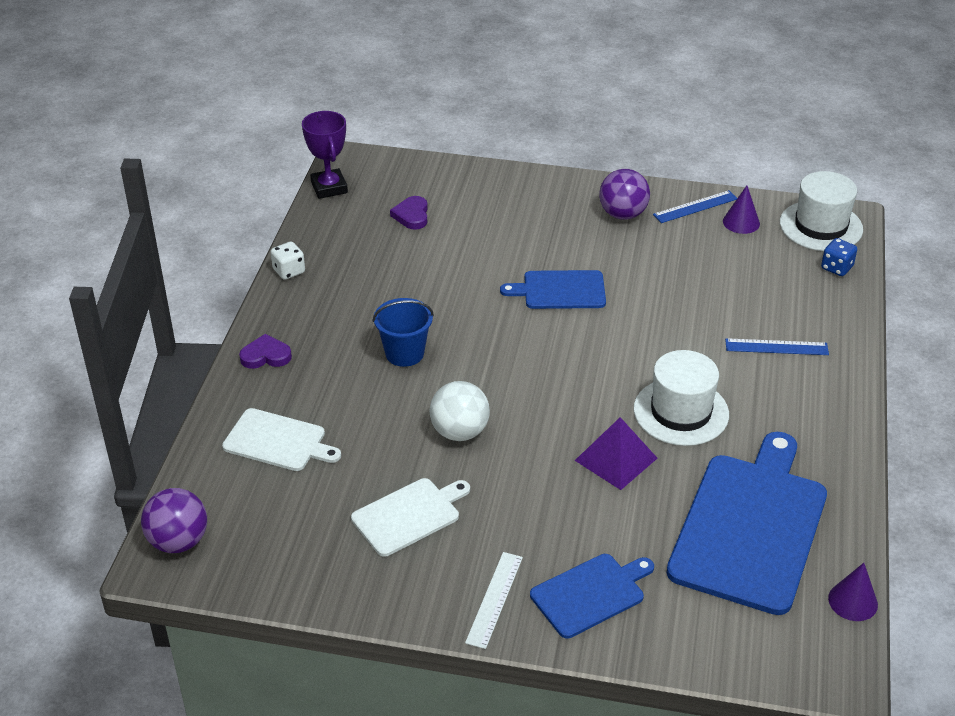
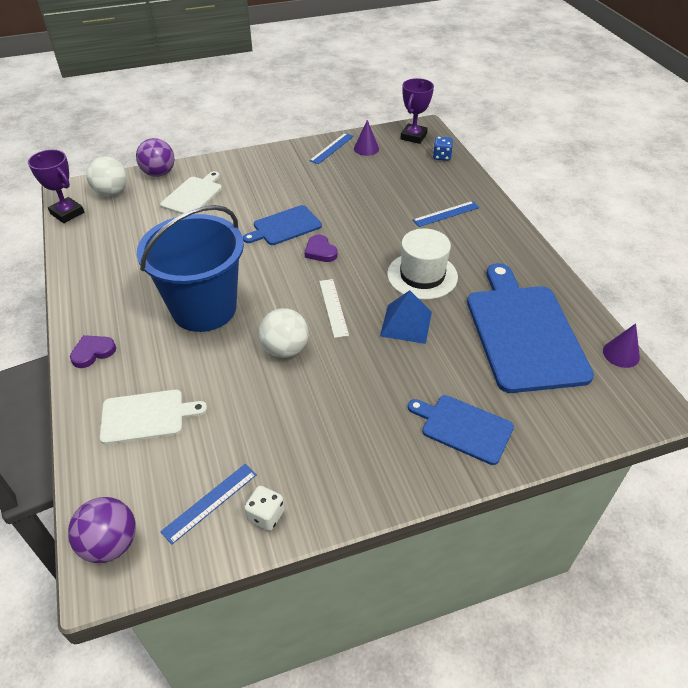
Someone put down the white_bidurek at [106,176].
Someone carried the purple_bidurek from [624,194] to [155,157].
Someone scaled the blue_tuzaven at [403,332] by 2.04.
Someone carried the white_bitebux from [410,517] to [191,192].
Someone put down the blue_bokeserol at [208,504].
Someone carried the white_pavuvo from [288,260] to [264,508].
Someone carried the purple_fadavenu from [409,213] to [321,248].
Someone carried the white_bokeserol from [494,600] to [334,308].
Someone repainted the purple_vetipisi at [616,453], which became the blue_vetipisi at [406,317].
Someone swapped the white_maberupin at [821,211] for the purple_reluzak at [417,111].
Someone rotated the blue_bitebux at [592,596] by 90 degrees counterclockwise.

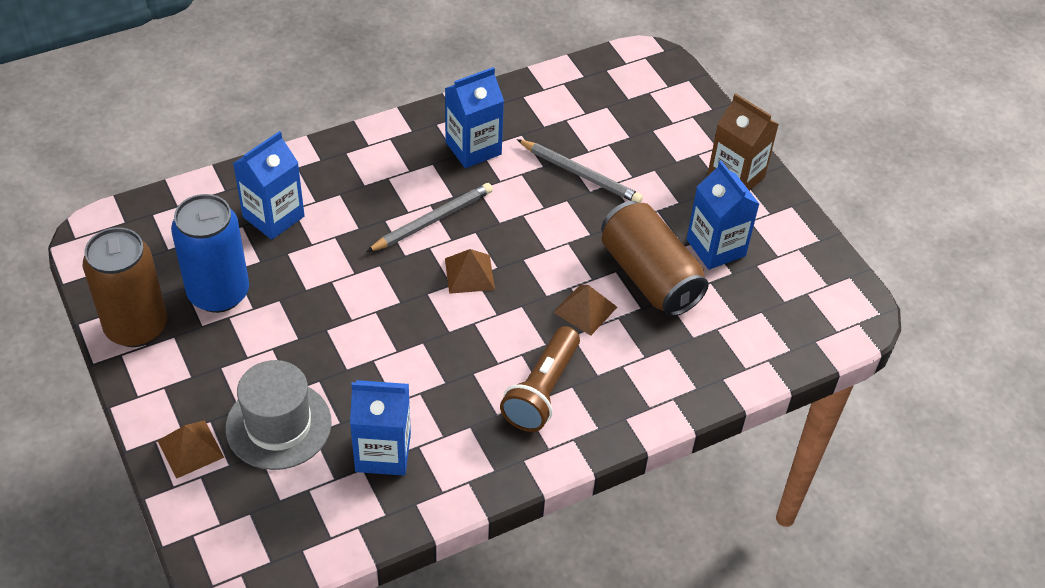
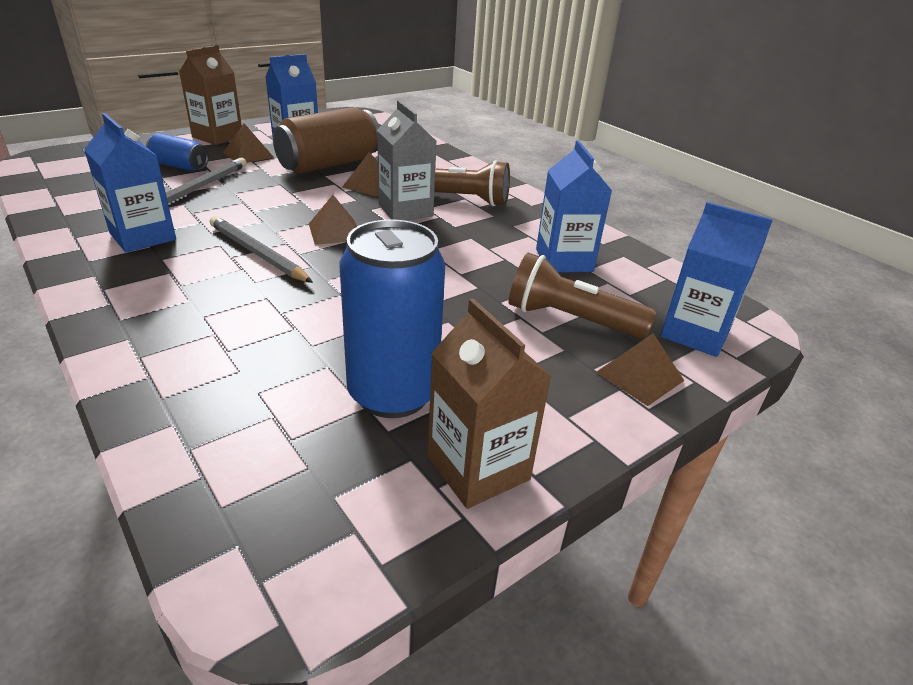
Someone put down the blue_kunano at [177,152].
Someone put down the brown_vetipisi at [248,143].
Someone put down the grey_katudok at [406,160].
Someone swapped the brown_kunano at [125,287] for the brown_katudok at [490,404].
Someone swapped the grey_maberupin at [278,415] for the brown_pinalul at [582,296].
Someone carried the blue_katudok from [269,185] to [716,279].

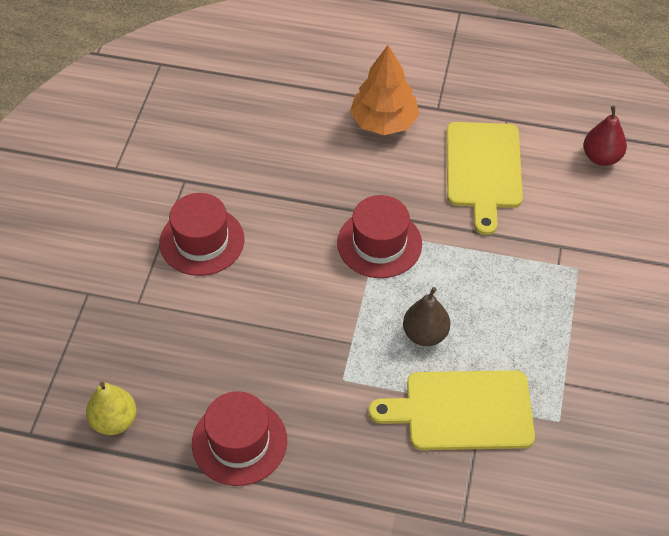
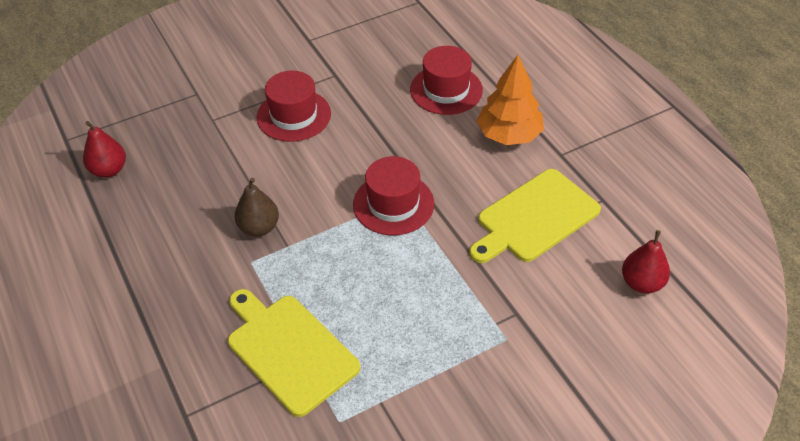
Someone repainted the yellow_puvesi at [111,408], which became the red_puvesi at [104,149].
Someone carried the brown_puvesi from [426,316] to [256,207].
Someone carried the red_maberupin from [239,438] to [446,80].

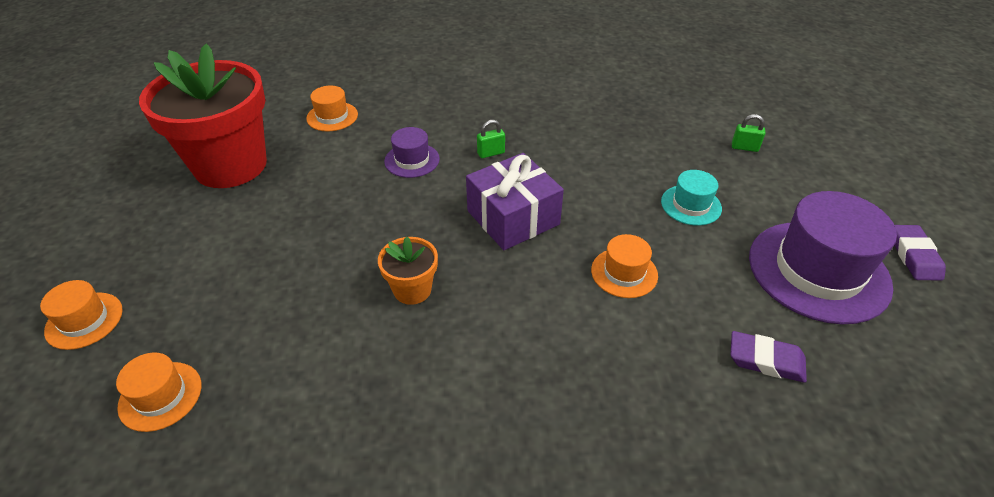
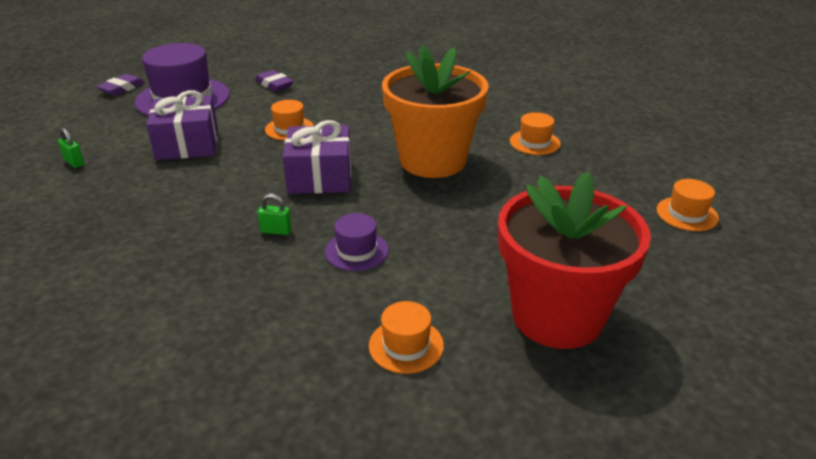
Someone swapped the turquoise_maberupin at [691,198] for the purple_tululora at [182,125].
Someone scaled the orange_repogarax at [408,271] by 2.26.
Someone carried the orange_maberupin from [159,392] to [535,133].

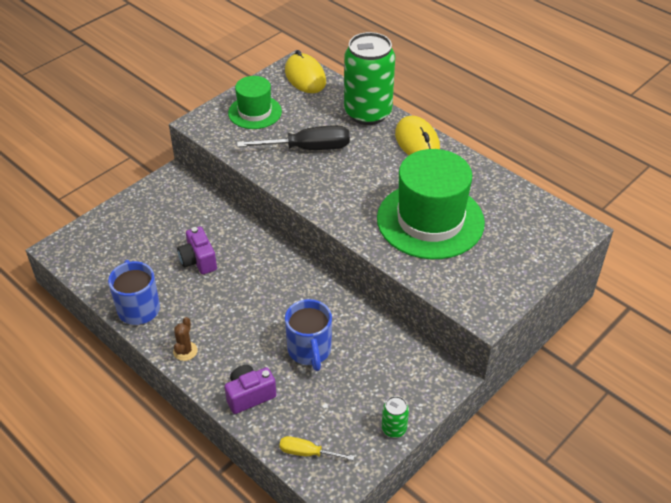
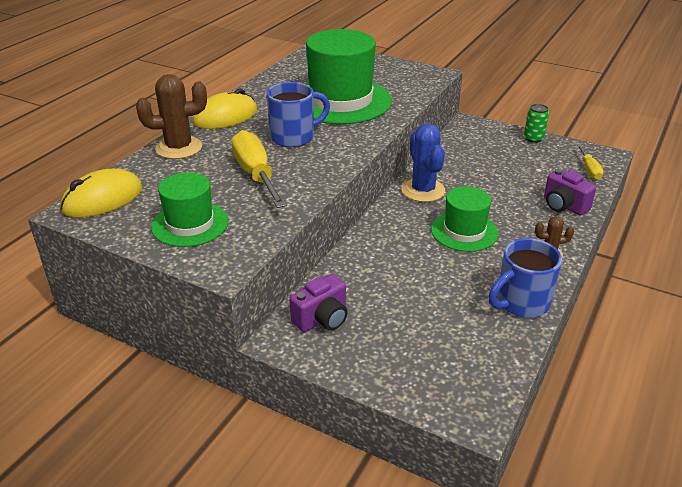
Someone swapped the green_kunano at [369,78] for the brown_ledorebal at [171,116].
Someone repainted the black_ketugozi at [293,137], which became the yellow_ketugozi at [259,169].
Someone carried the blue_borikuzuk from [308,335] to [298,114].
Someone carried the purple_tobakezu from [197,251] to [318,303].
Someone put down the blue_ledorebal at [423,162].
Someone put down the green_maberupin at [464,219].

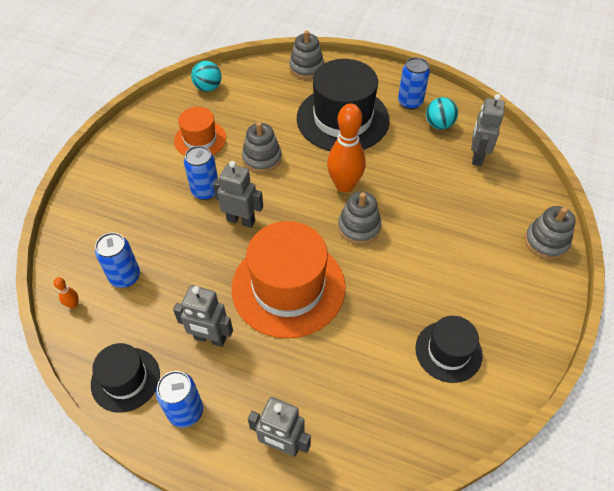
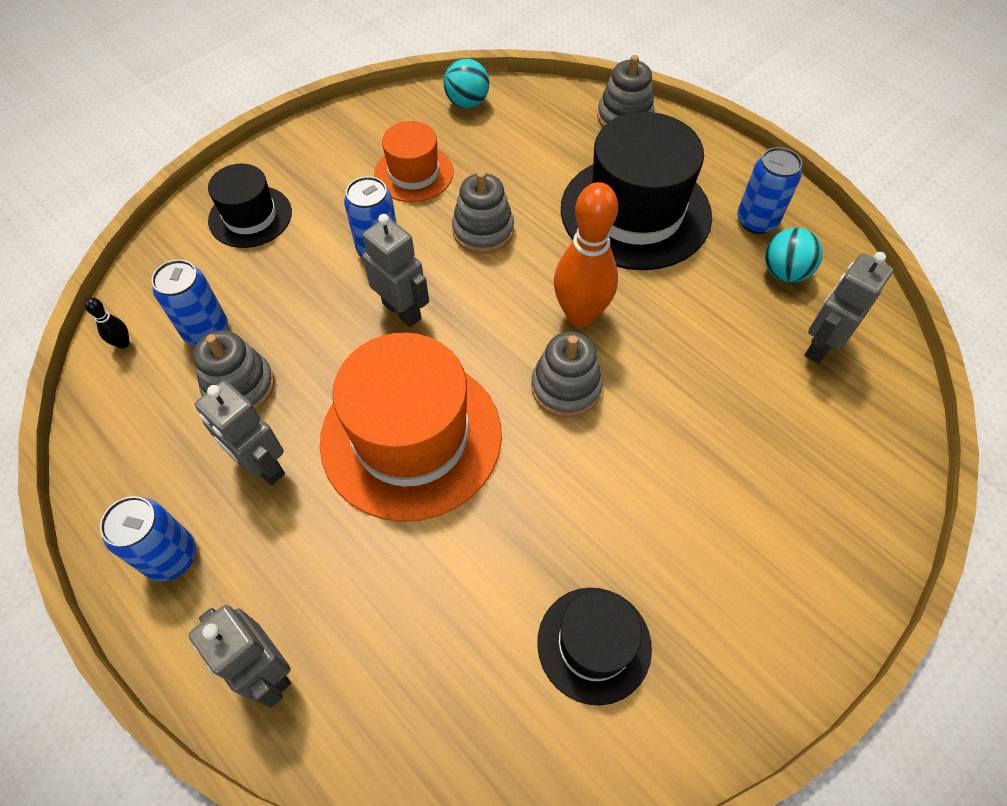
Someone repainted the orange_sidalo at [66,293], which became the black_sidalo at [106,323].
Someone carried the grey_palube from [550,233] to [234,370].
Someone carried the black_maberupin from [125,378] to [250,205].

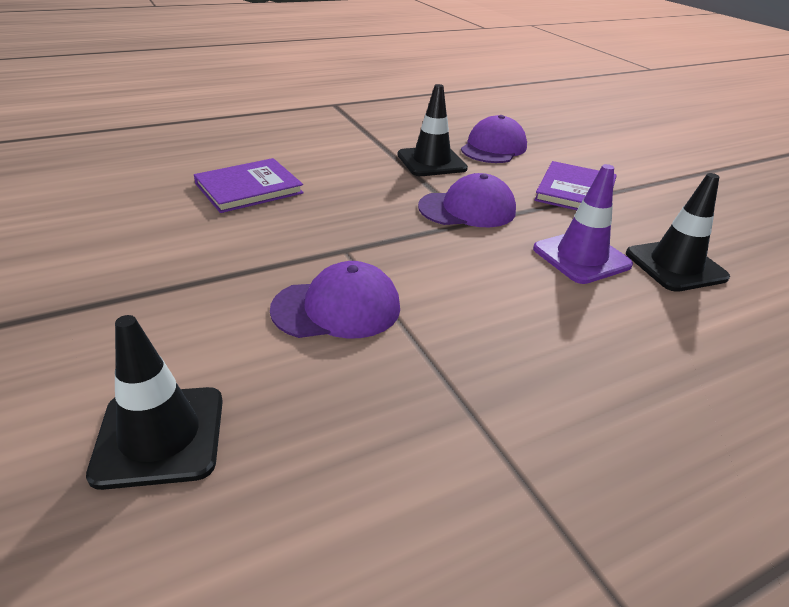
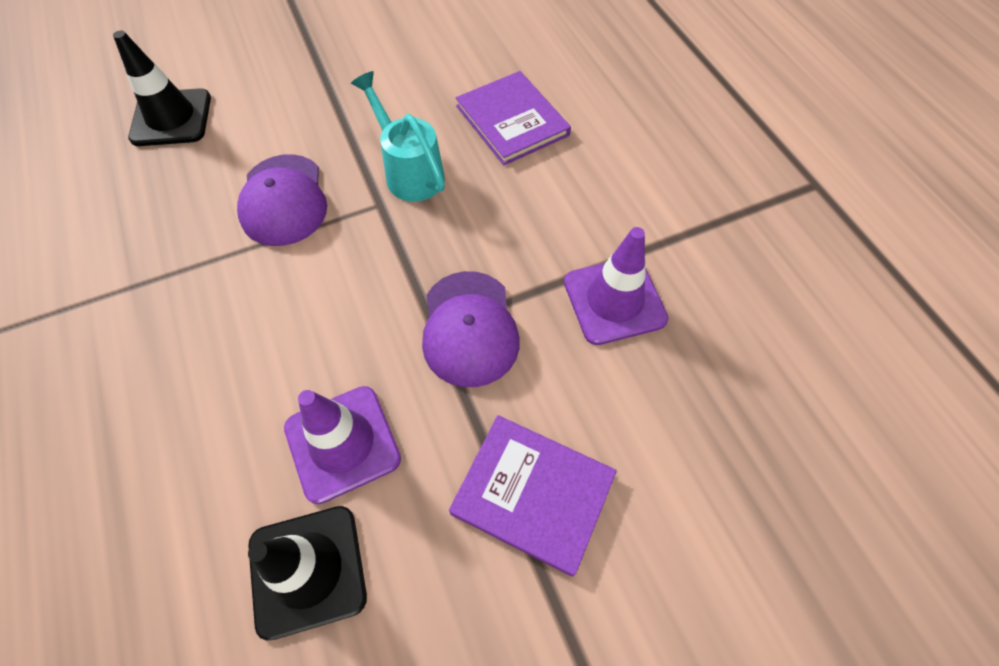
Someone put down the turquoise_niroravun at [398,136].
Someone repainted the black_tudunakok at [433,130], which became the purple_tudunakok at [616,286].
Someone took away the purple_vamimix at [494,139].

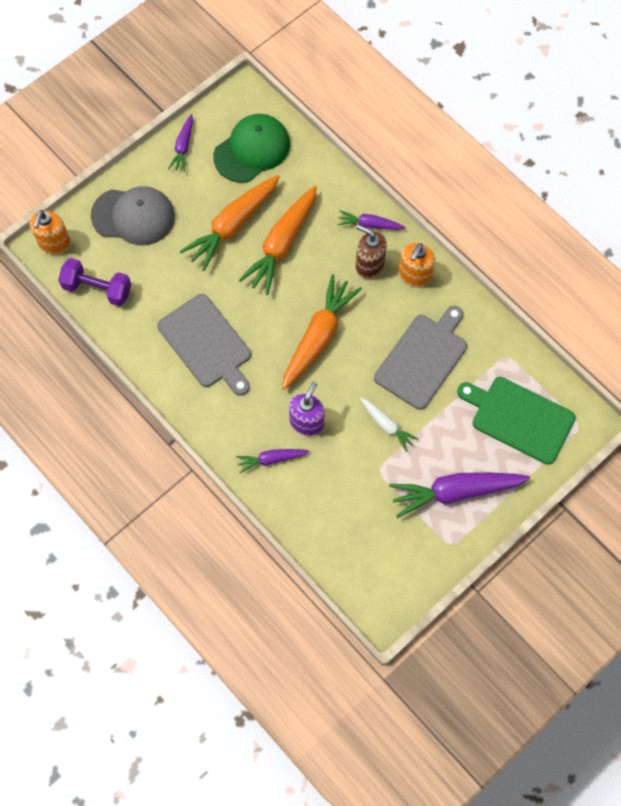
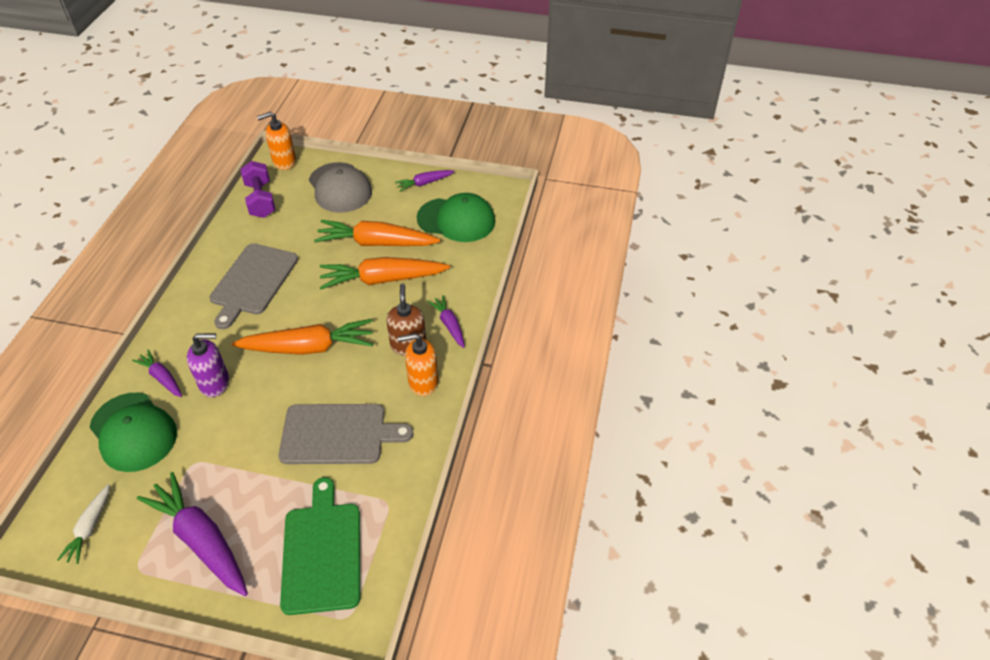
Someone carried the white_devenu from [389,425] to [83,524].
Someone put down the green_vamimix at [133,432].

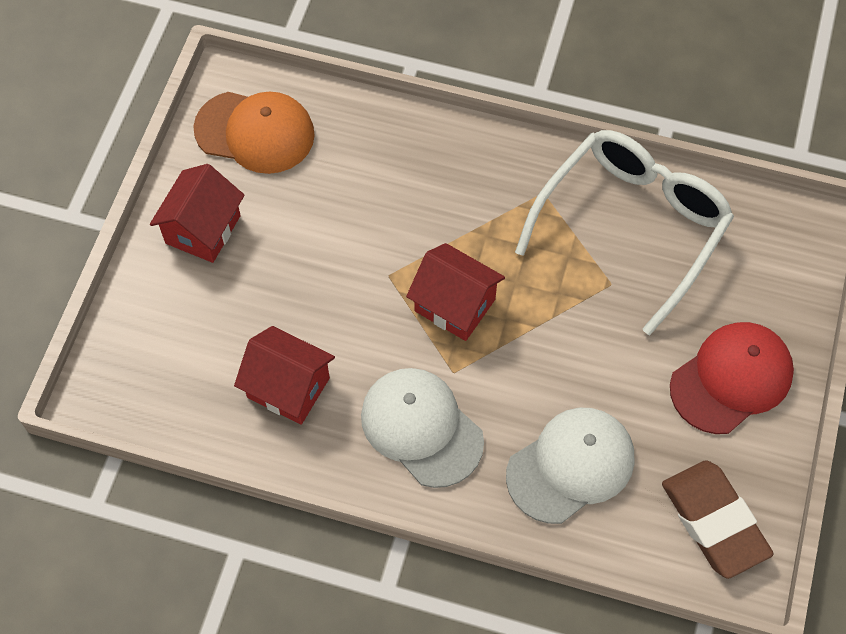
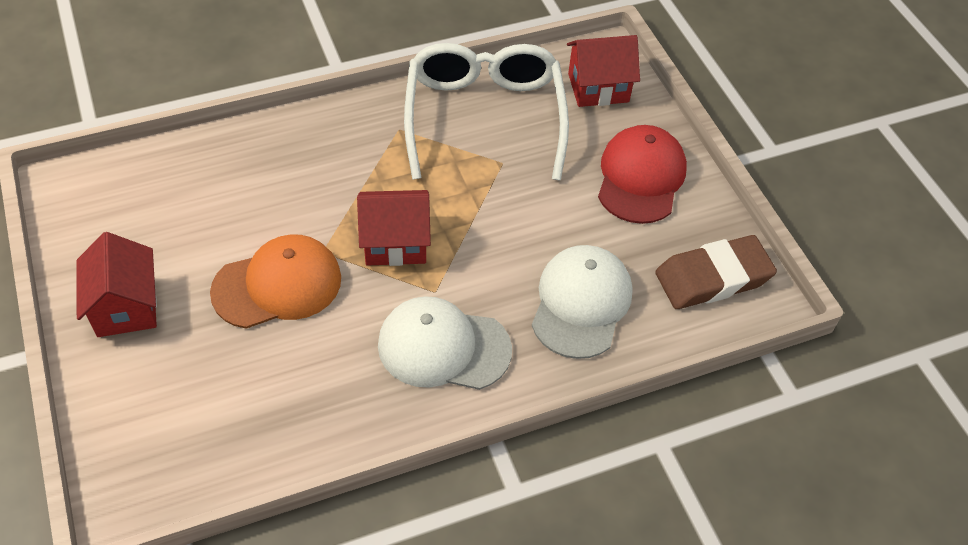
Someone carried the orange_vamimix from [254,133] to [275,281].
Someone carried the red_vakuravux from [284,375] to [603,71].
Someone rotated the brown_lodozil at [718,520] by 45 degrees counterclockwise.

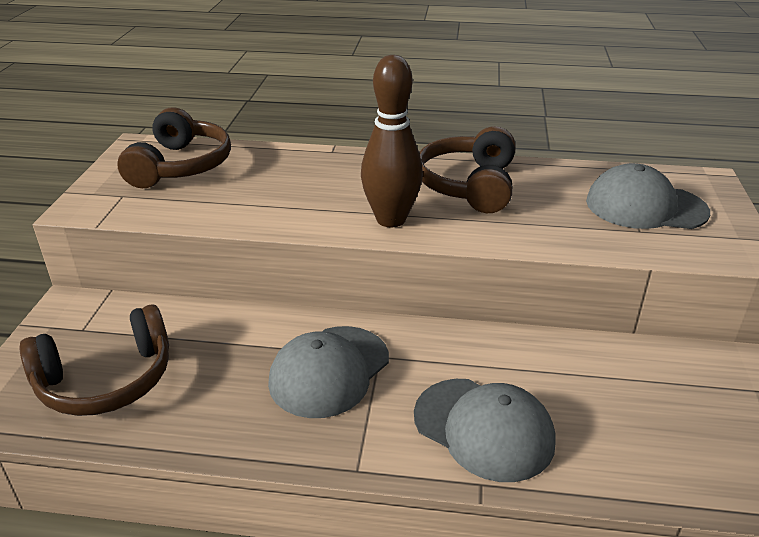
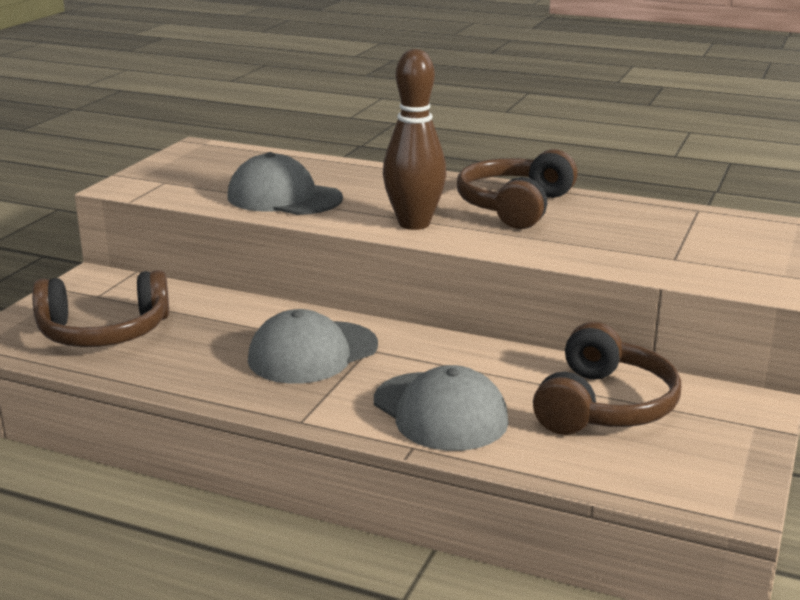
Someone carried the grey_vamimix from [648,196] to [285,183].
Someone carried the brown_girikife from [174,147] to [607,378].

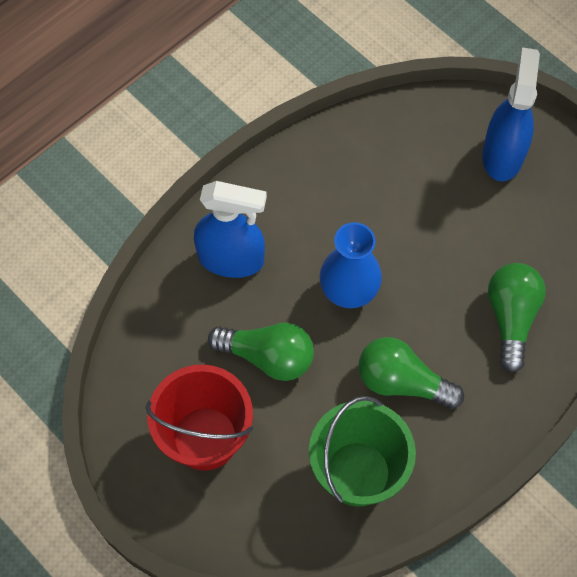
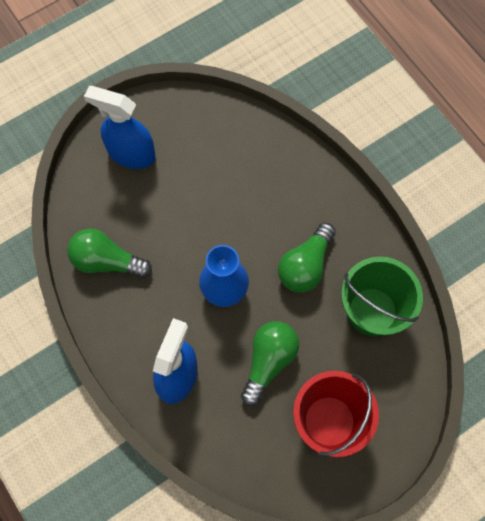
Someone carried the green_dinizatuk from [517,318] to [109,253].

